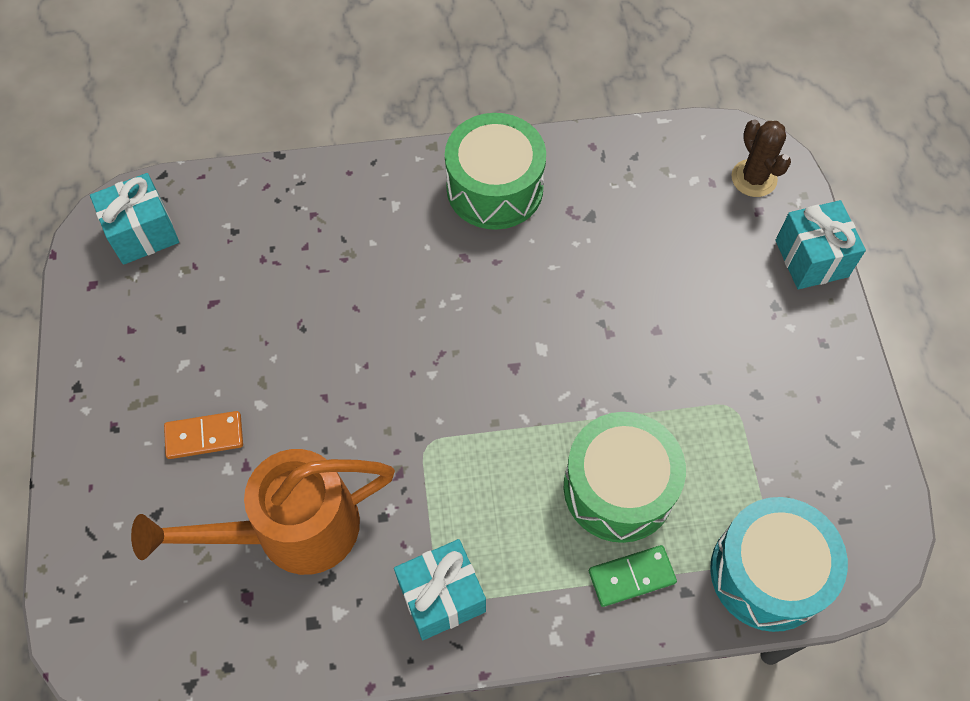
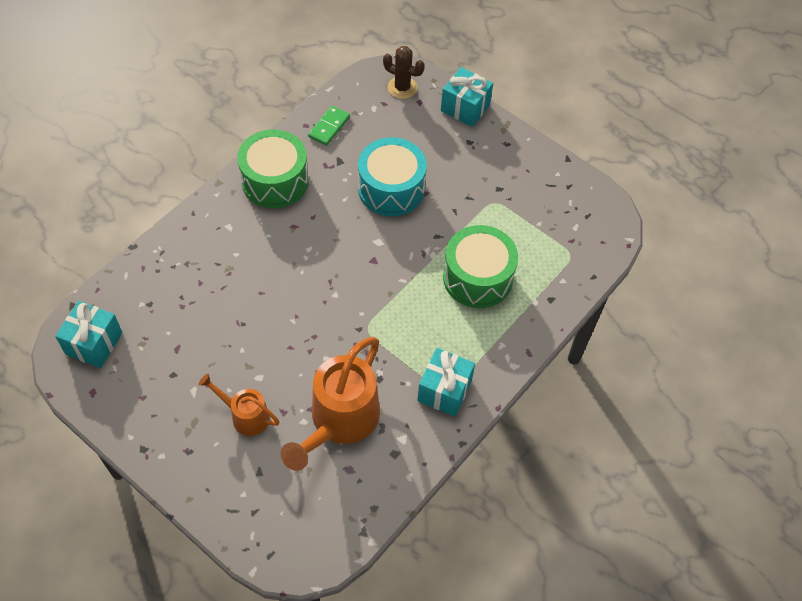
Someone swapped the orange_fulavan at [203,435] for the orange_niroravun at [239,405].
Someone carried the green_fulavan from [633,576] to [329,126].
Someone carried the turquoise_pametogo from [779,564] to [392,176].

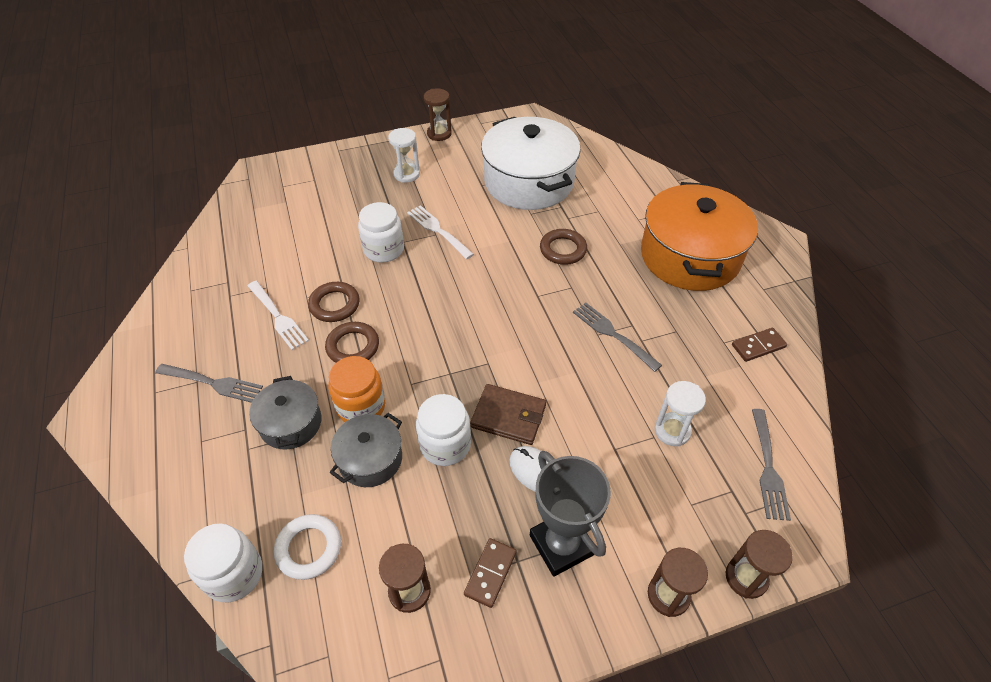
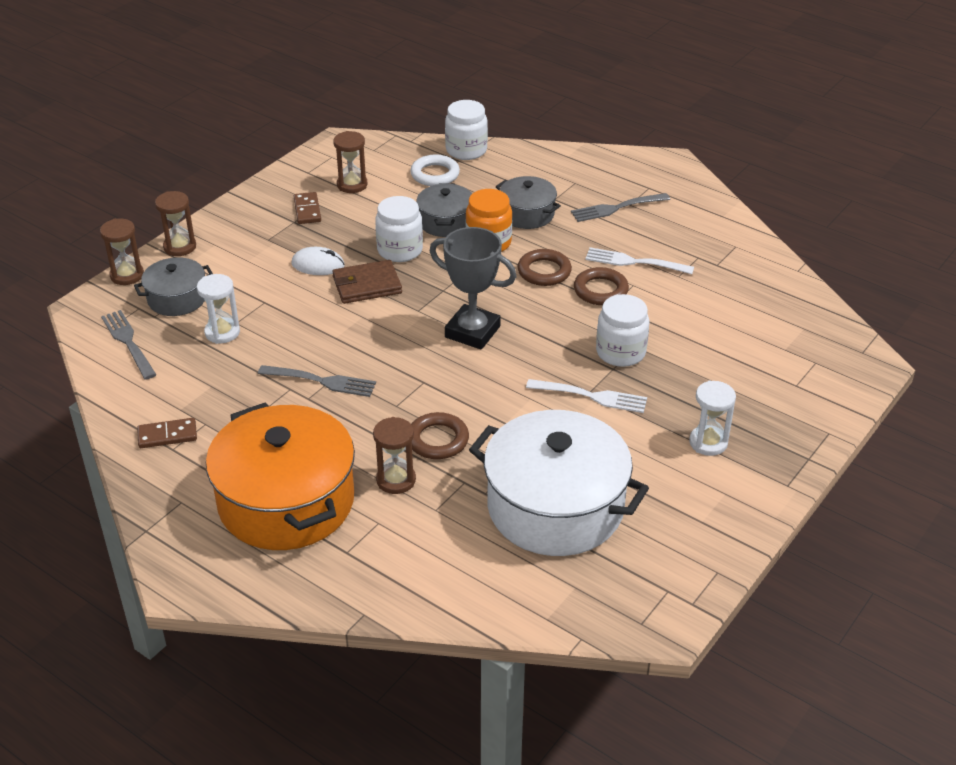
Someone put down the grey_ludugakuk at [173,286].
Someone rotated the brown_fulavan at [759,345] by 45 degrees clockwise.
Someone carried the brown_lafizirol from [438,114] to [394,455].
Someone carried the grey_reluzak from [570,514] to [473,288].

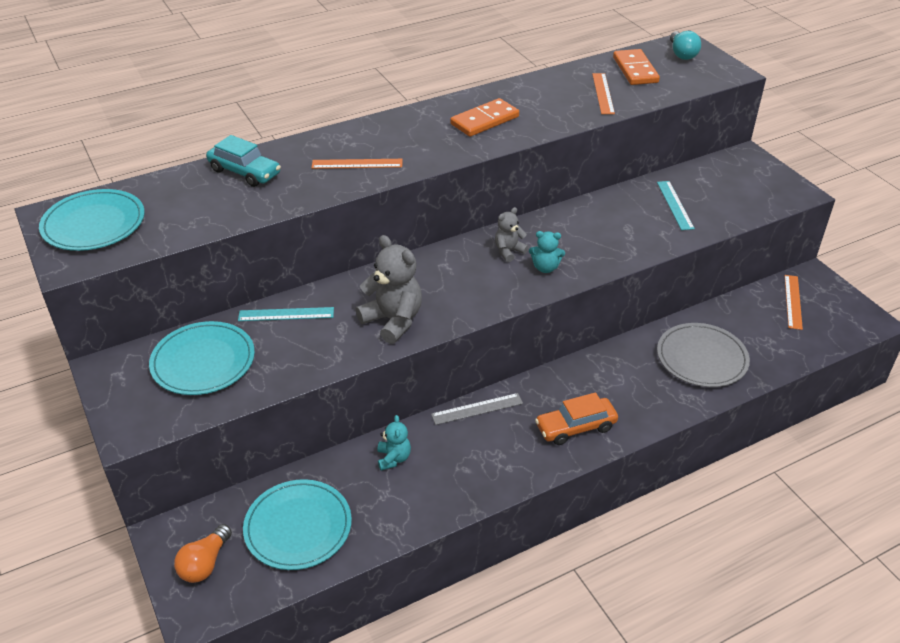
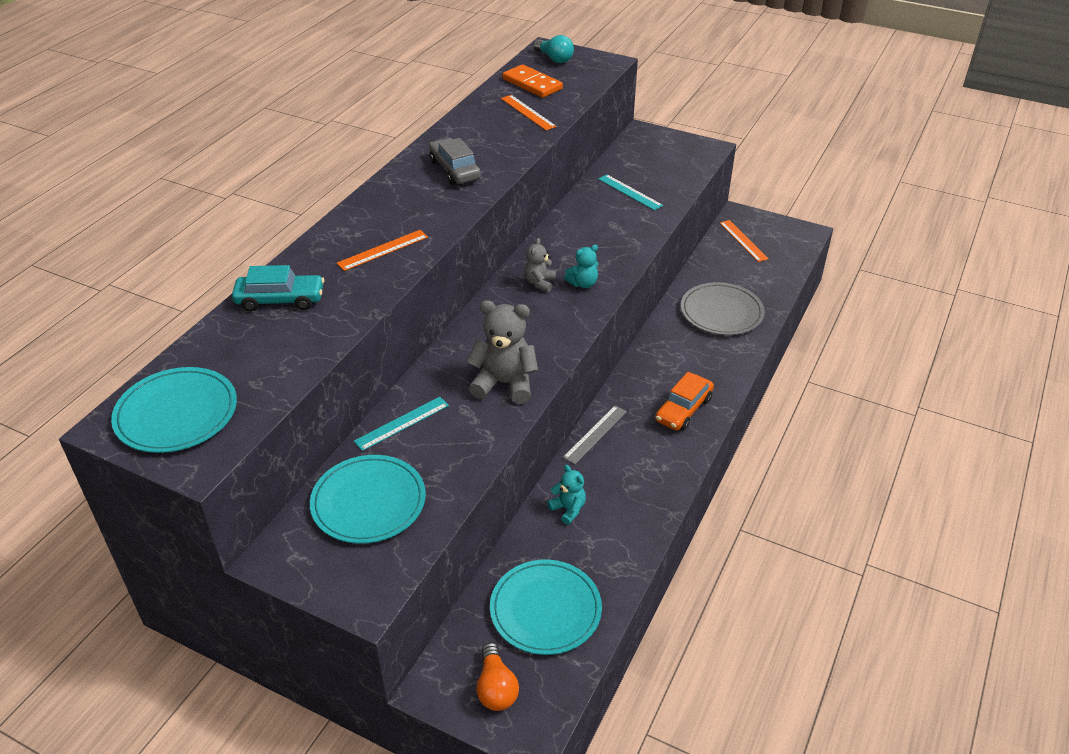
Someone swapped the orange_fulavan at [484,117] for the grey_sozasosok at [455,161].

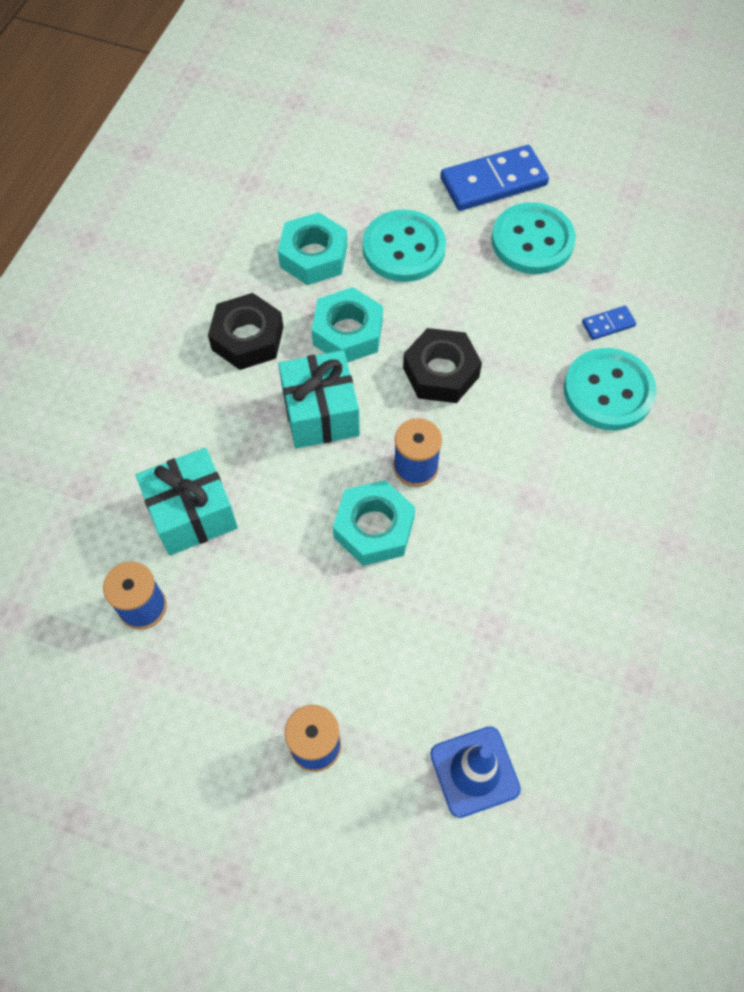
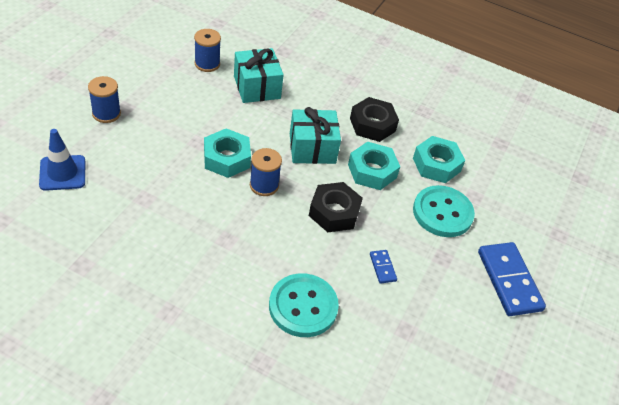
Someone carried the blue_fulavan from [609,322] to [383,267].
Someone took away the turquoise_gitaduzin at [533,238].

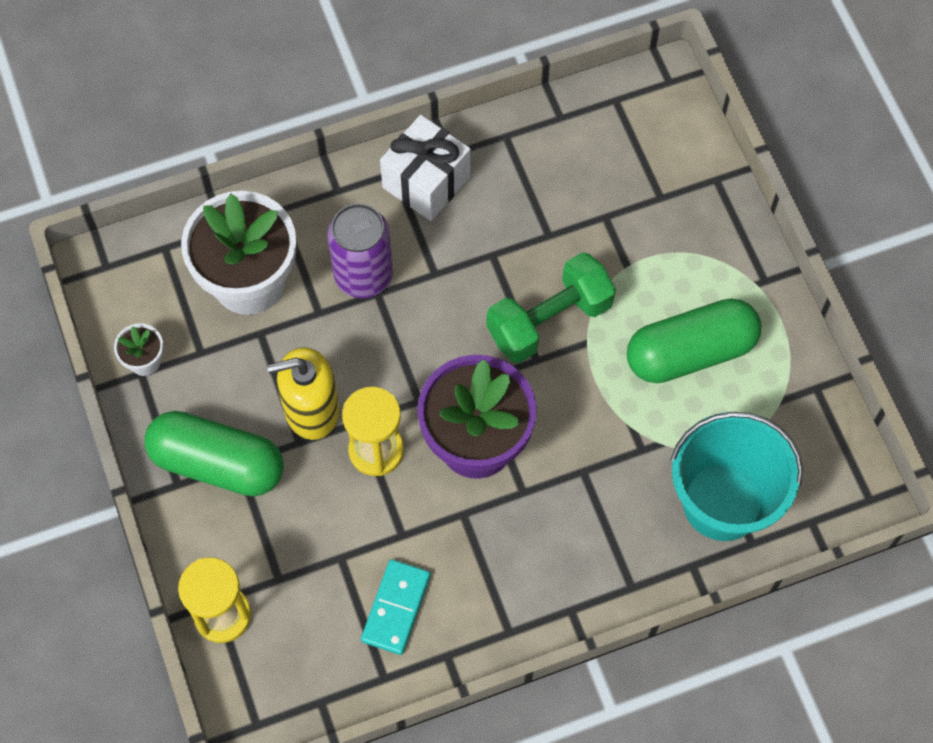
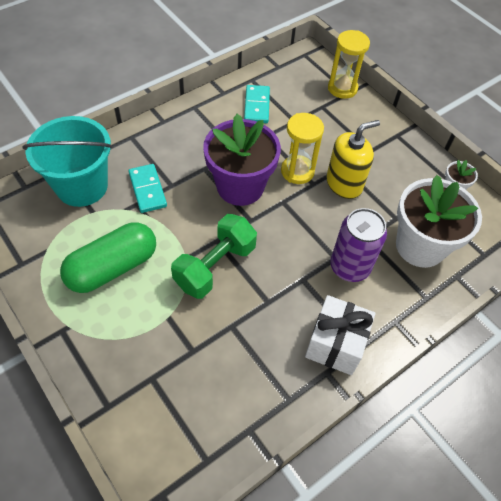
Someone put down the turquoise_fulavan at [147,188].
Someone took away the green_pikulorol at [214,453].

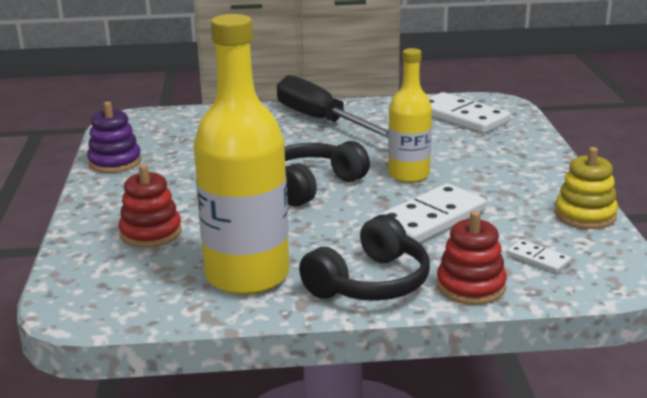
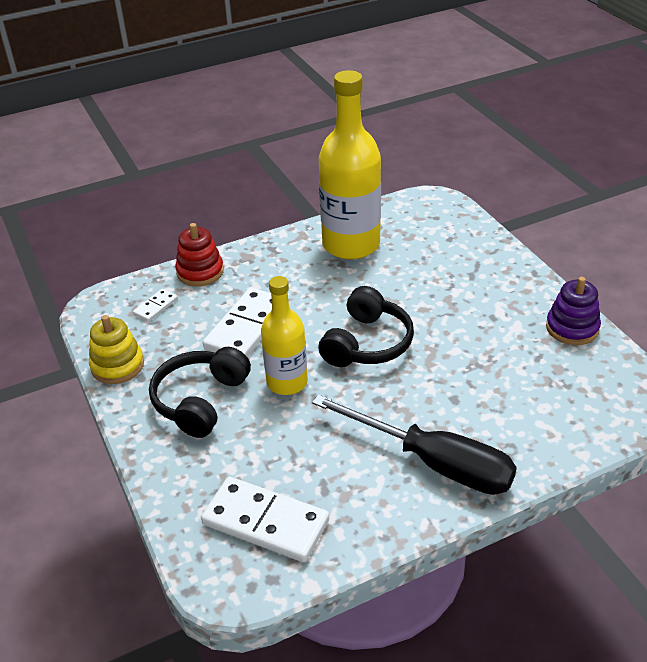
Someone rotated the white_fulavan at [539,256] by 75 degrees counterclockwise.
Someone carried the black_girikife from [364,257] to [200,392].
Someone took away the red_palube at [150,206].

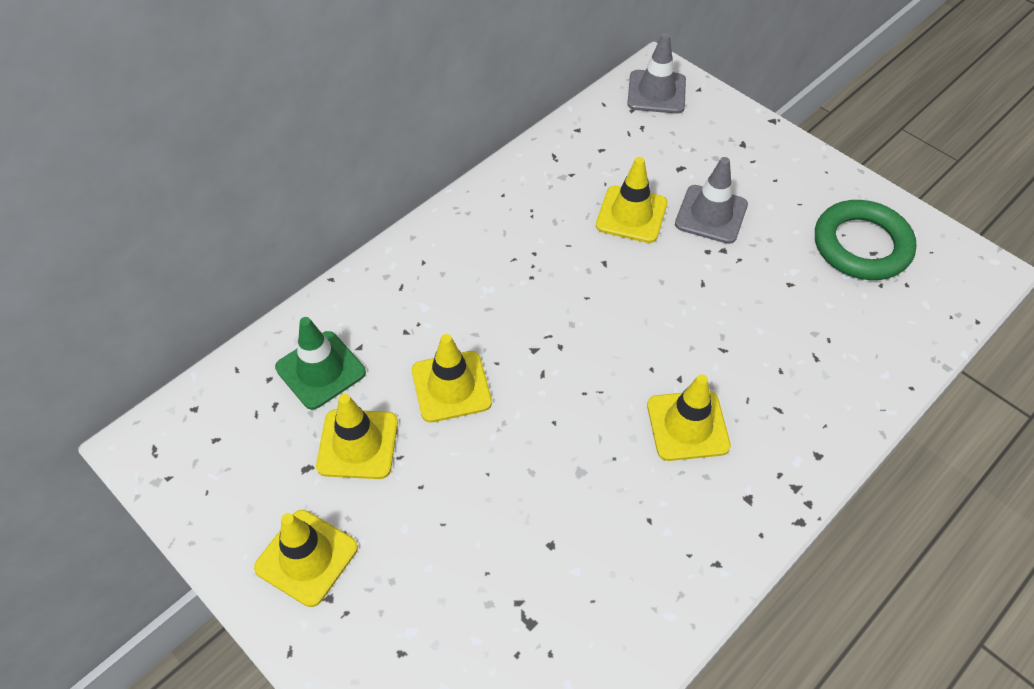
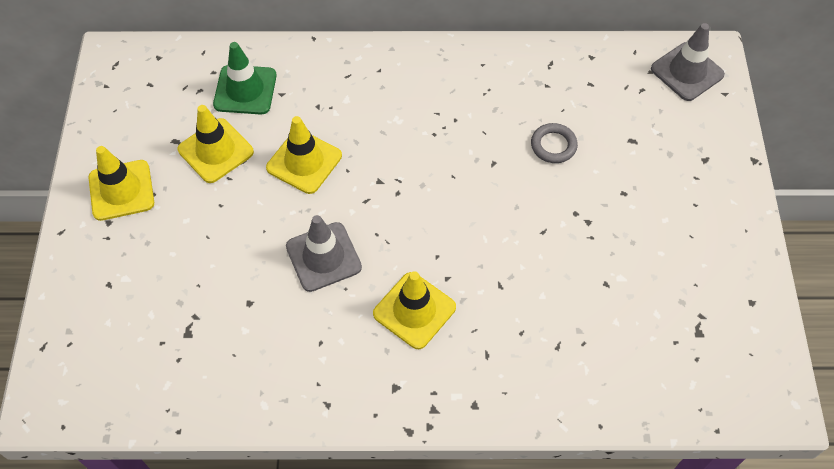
Someone carried the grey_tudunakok from [711,200] to [324,253].
Someone swapped the yellow_tudunakok at [631,200] for the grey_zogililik at [554,143].
Someone took away the green_zogililik at [866,240].

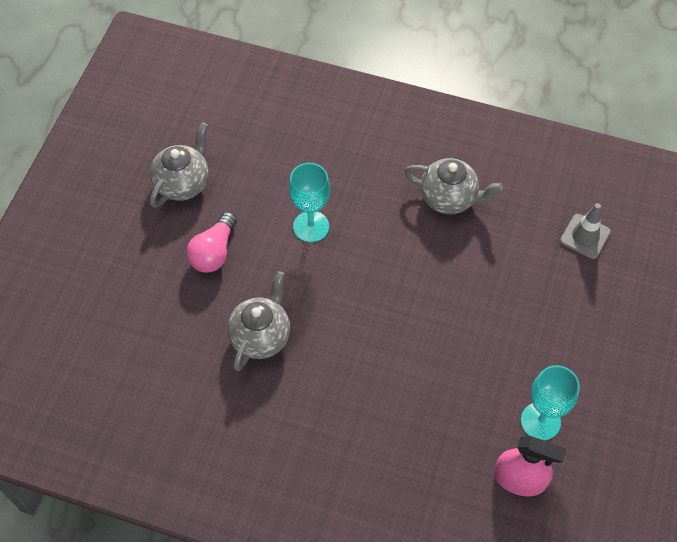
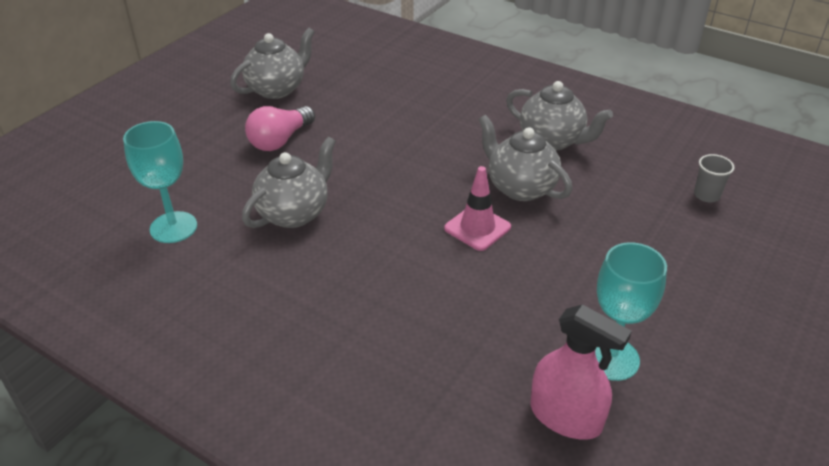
Someone carried the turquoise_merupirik from [309,202] to [160,182].
Someone put down the pink_tudunakok at [477,208].
Someone put down the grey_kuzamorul at [525,158].
Someone swapped the grey_tudunakok at [585,231] for the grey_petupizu at [714,178].

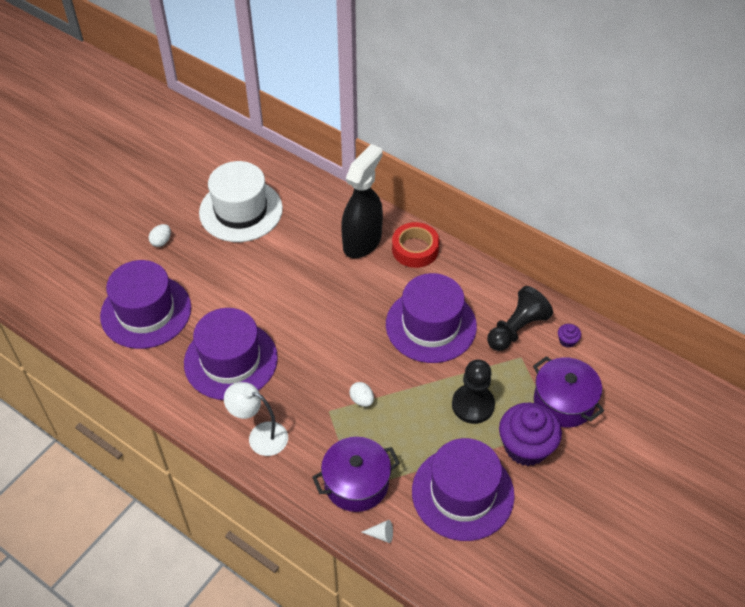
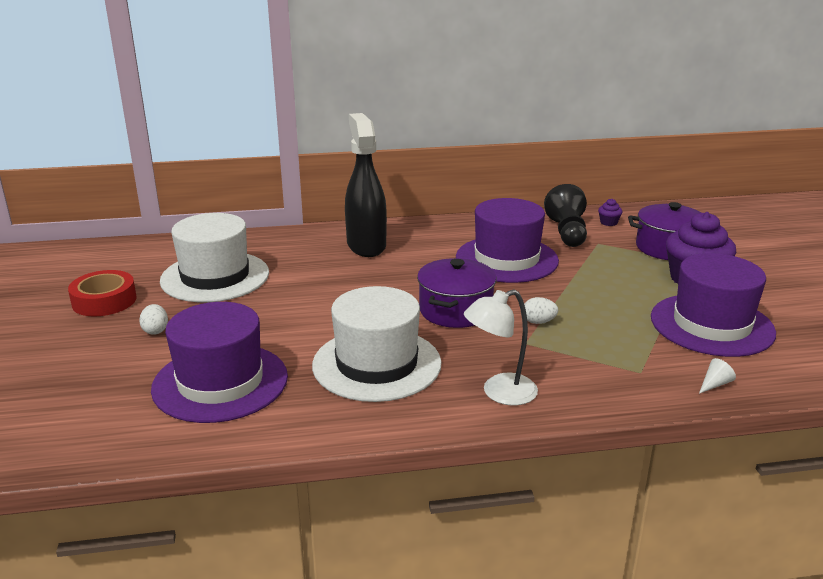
Someone carried the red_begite from [415,245] to [102,293].
Someone repainted the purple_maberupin at [231,354], which became the white_maberupin at [377,344].
Someone carried the purple_ludugakuk from [356,474] to [457,293].
Someone took away the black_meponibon at [473,392].

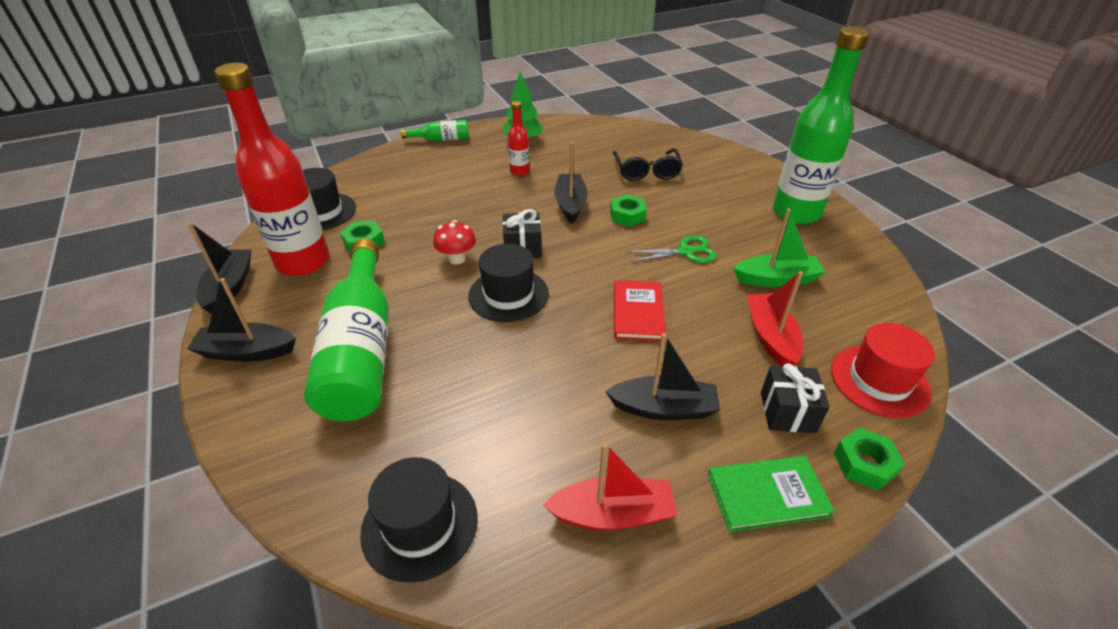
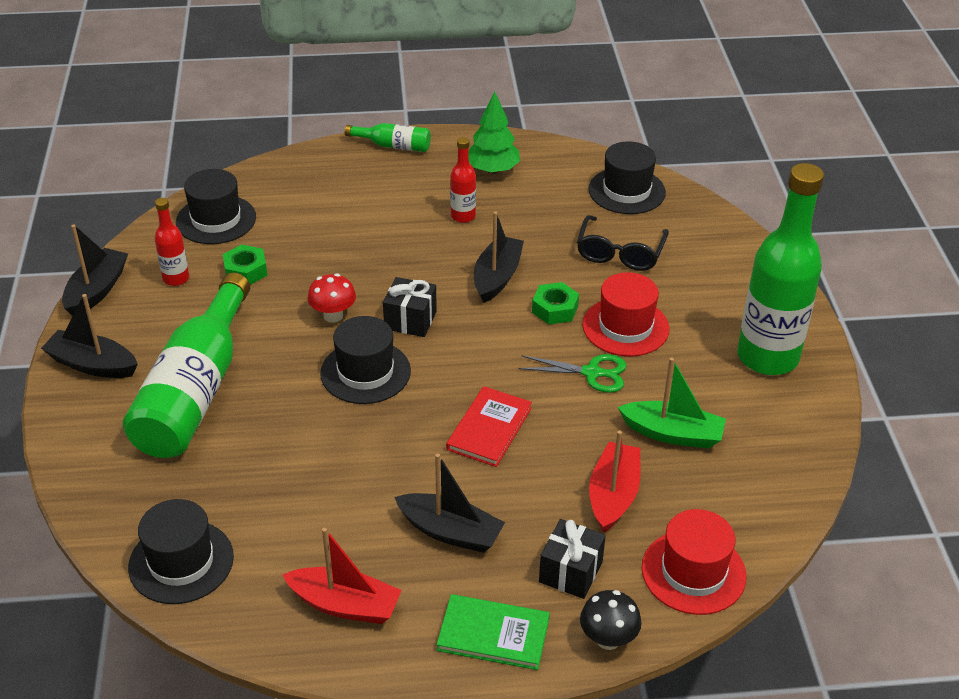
Someone scaled the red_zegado at [272,169] by 0.45.
Someone swapped the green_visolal at [869,459] for the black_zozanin at [611,620].
Someone put down the red_maberupin at [626,314].
Someone put down the black_maberupin at [627,177].

